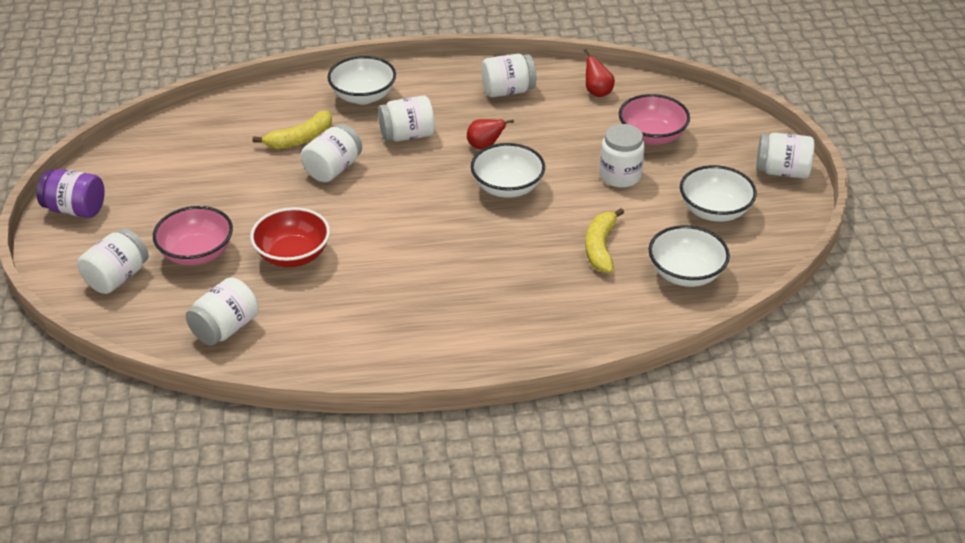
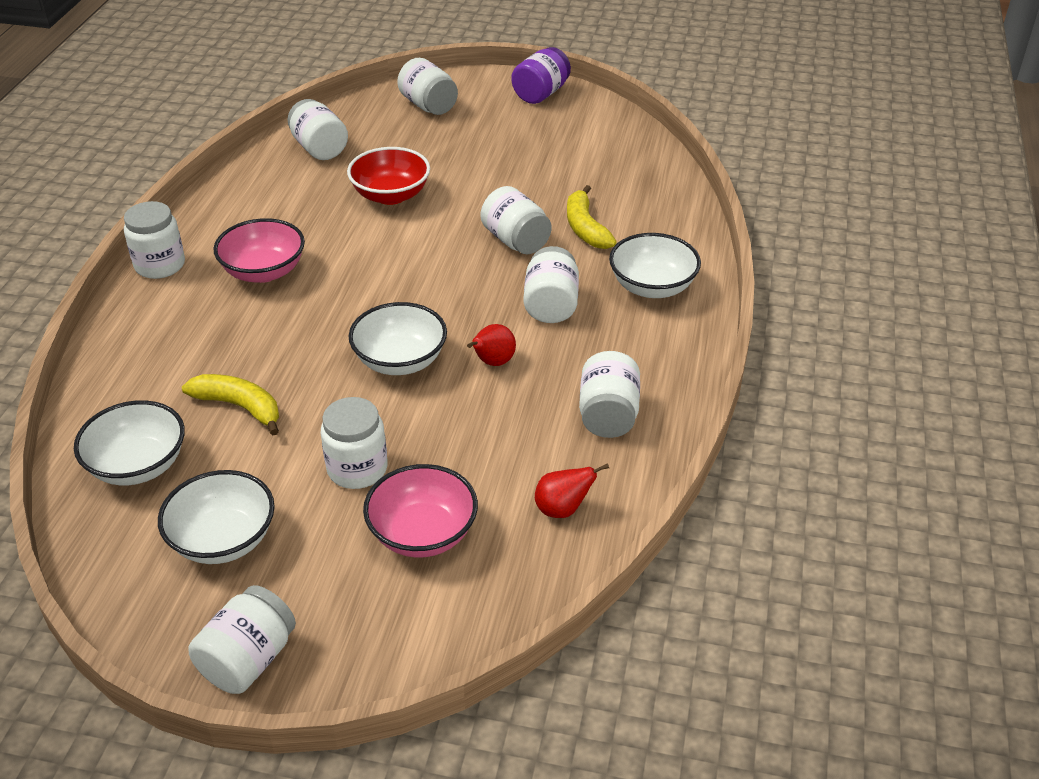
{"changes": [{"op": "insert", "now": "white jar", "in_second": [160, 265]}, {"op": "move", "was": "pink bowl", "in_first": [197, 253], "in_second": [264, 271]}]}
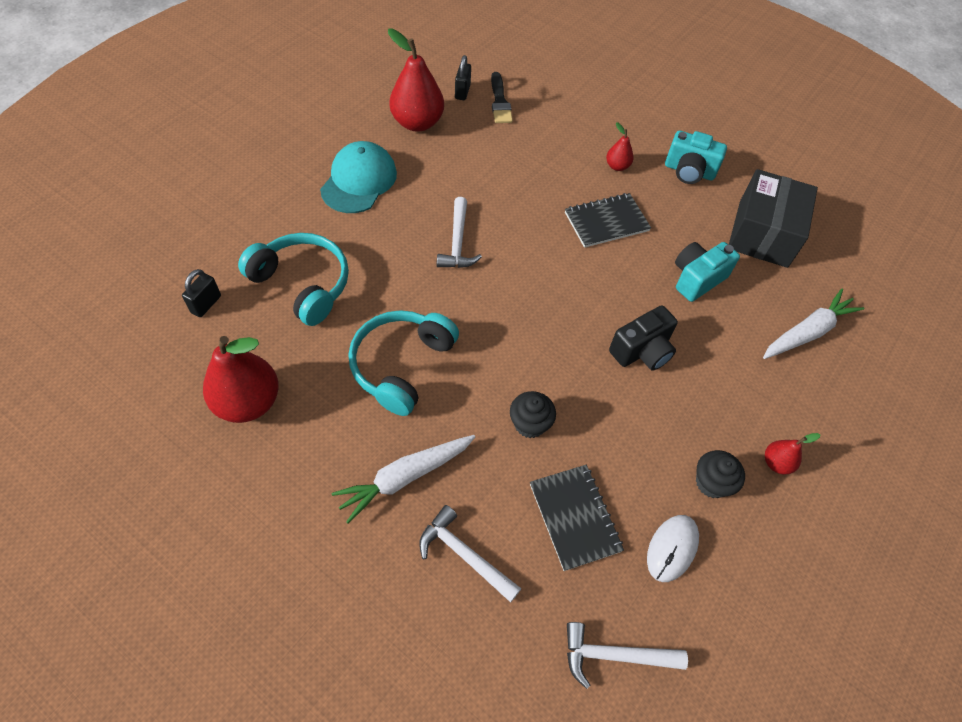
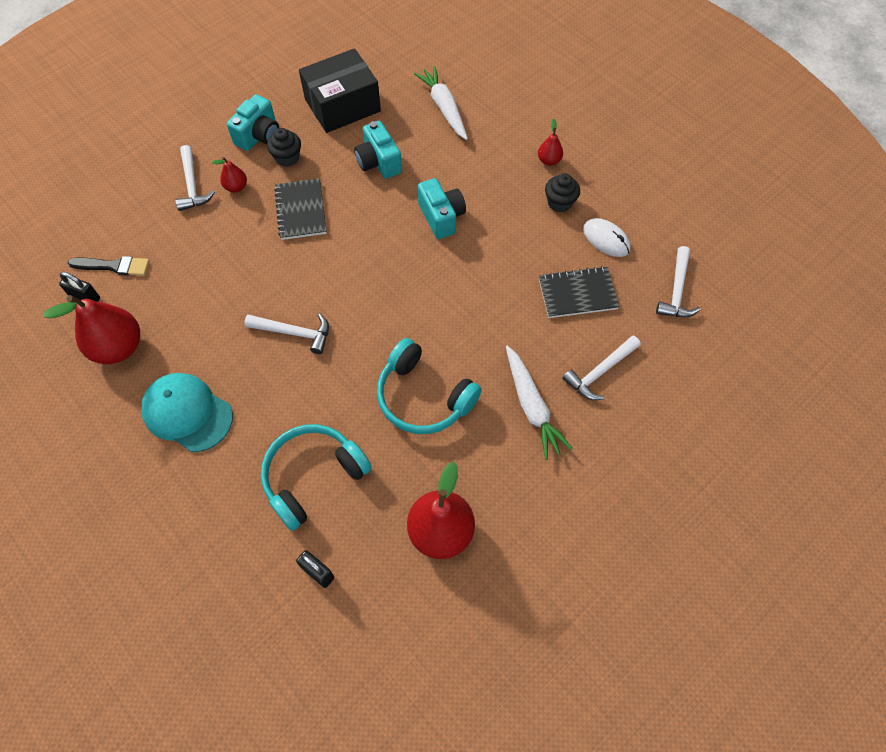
{"changes": [{"op": "insert", "now": "white hammer", "in_second": [192, 185]}, {"op": "move", "was": "black cupcake", "in_first": [530, 424], "in_second": [287, 158]}, {"op": "recolor", "was": "black camera", "now": "turquoise camera", "in_first": [642, 351], "in_second": [441, 217]}, {"op": "rotate", "was": "black box", "in_first": [763, 233], "in_second": [342, 105], "clockwise": -60}]}
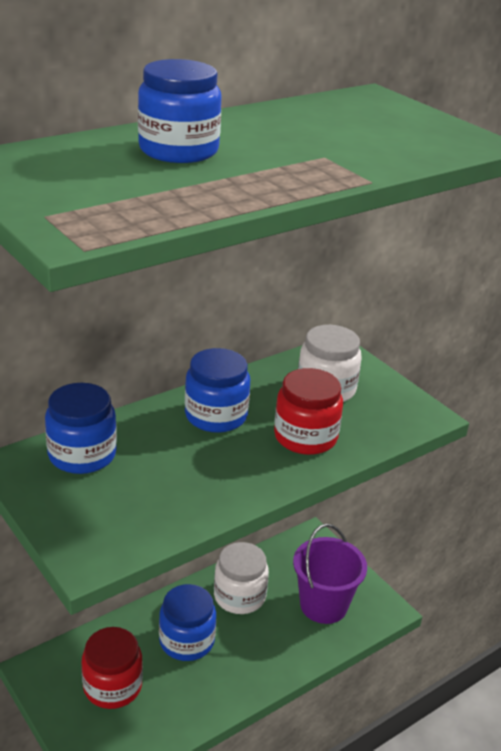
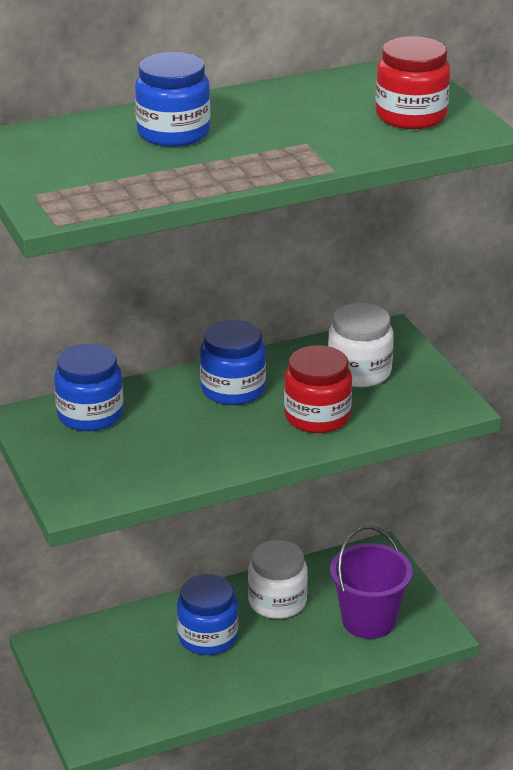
{"changes": [{"op": "move", "was": "red jar", "in_first": [112, 686], "in_second": [411, 116]}]}
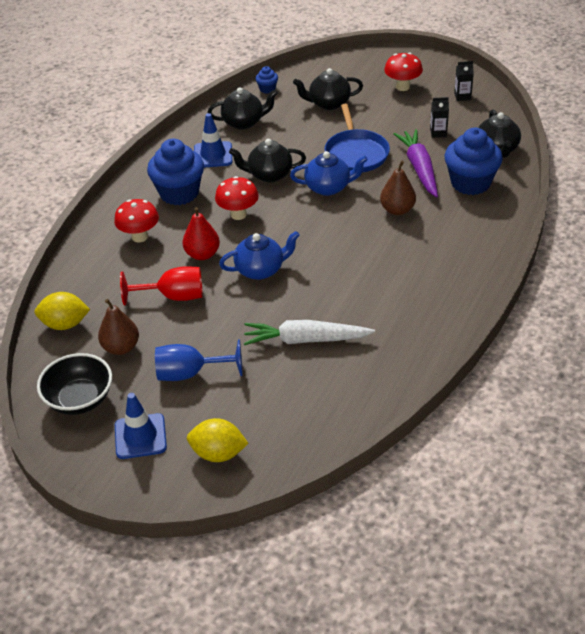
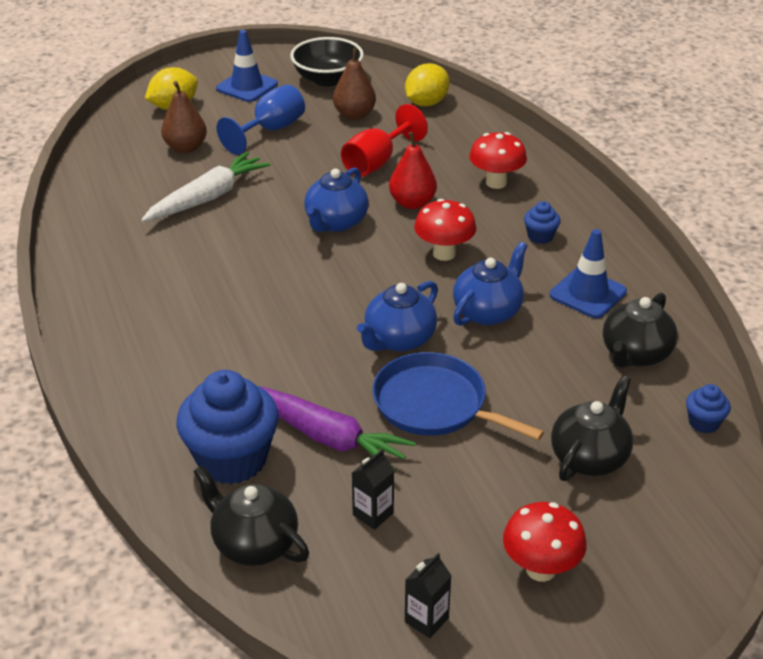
{"changes": [{"op": "move", "was": "brown pear", "in_first": [397, 210], "in_second": [186, 148]}, {"op": "recolor", "was": "black teapot", "now": "blue teapot", "in_first": [269, 175], "in_second": [488, 311]}, {"op": "resize", "was": "blue cupcake", "in_first": [179, 193], "in_second": [540, 236], "ratio": 0.45}]}
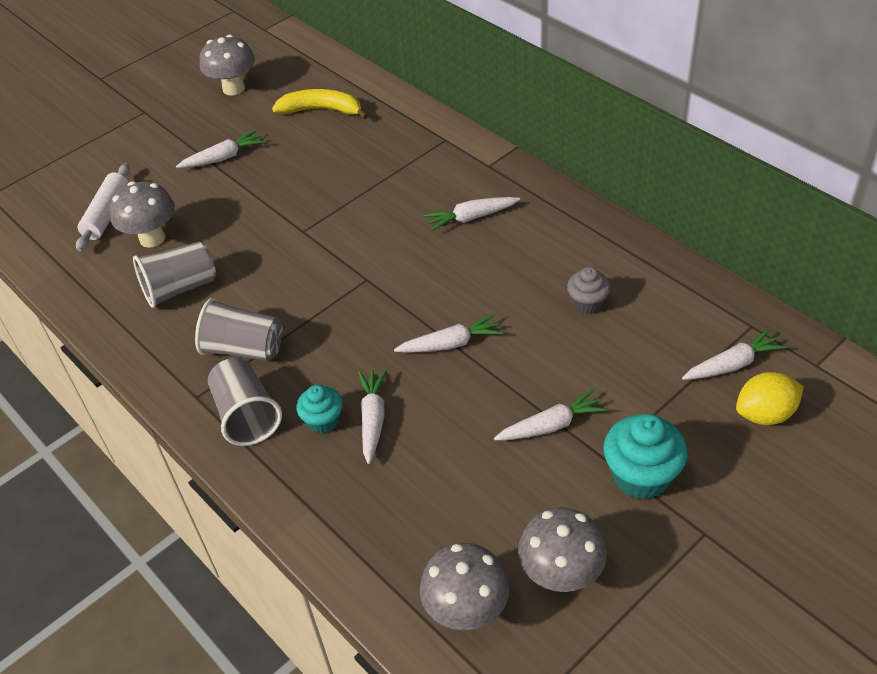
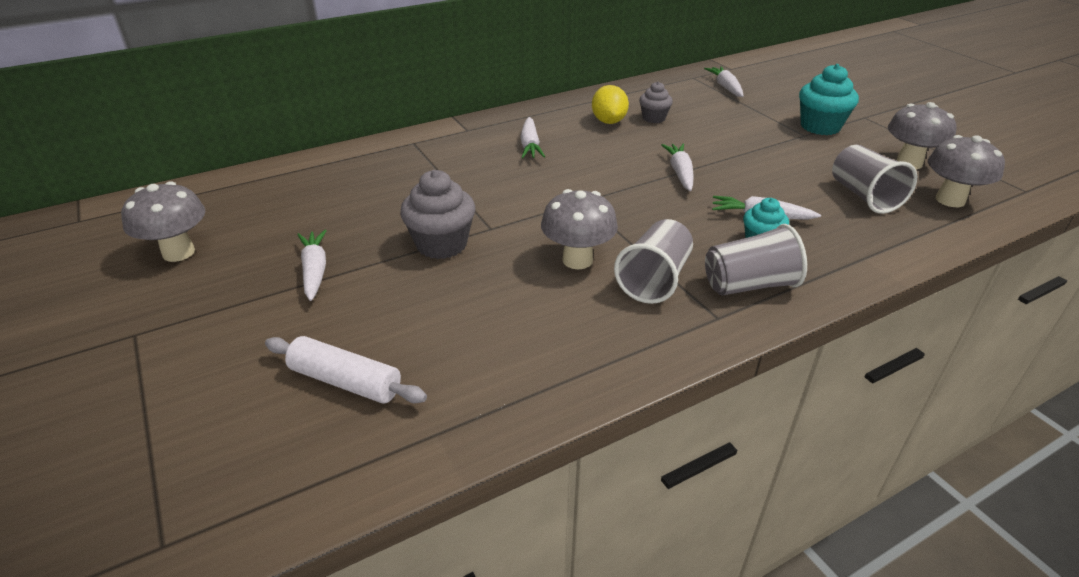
{"changes": [{"op": "delete", "was": "yellow banana", "in_first": [322, 110]}, {"op": "delete", "was": "white carrot", "in_first": [551, 425]}, {"op": "insert", "now": "grey cupcake", "in_second": [441, 244]}, {"op": "move", "was": "grey mushroom", "in_first": [152, 238], "in_second": [577, 260]}, {"op": "move", "was": "grey cup", "in_first": [180, 288], "in_second": [863, 196]}, {"op": "move", "was": "yellow lemon", "in_first": [765, 414], "in_second": [608, 121]}]}
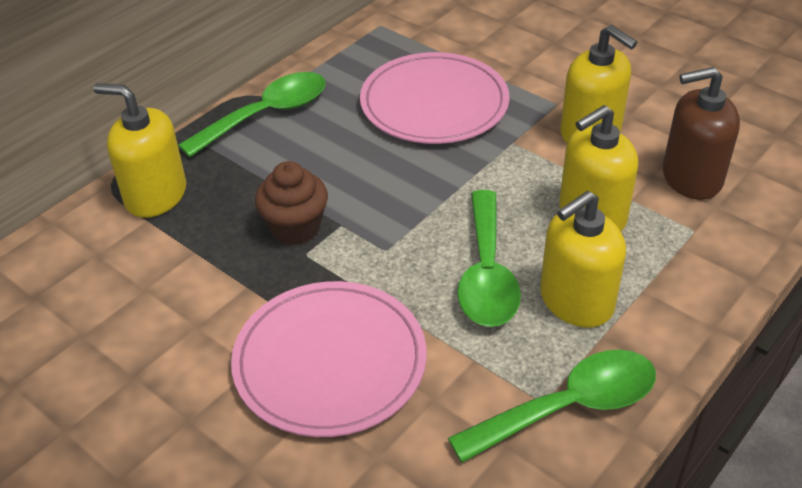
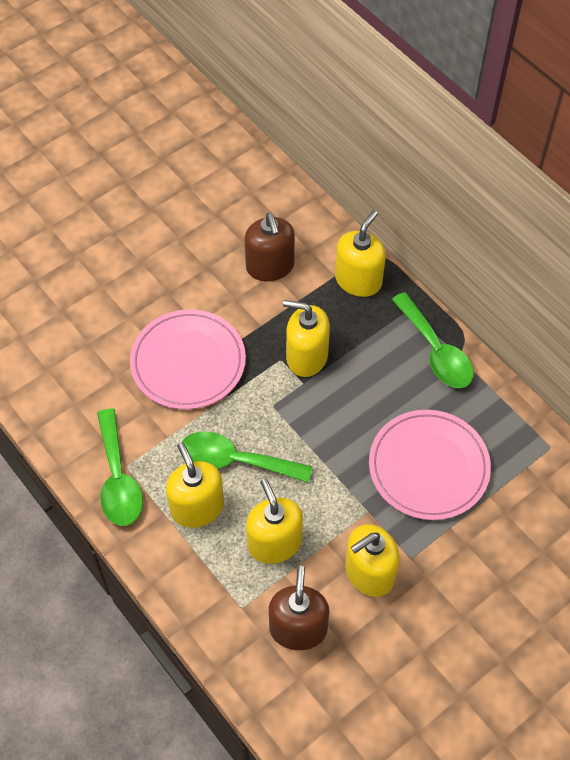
{"changes": [{"op": "insert", "now": "brown soap dispenser", "in_second": [270, 266]}, {"op": "replace", "was": "brown cupcake", "now": "yellow soap dispenser", "in_first": [295, 228], "in_second": [306, 356]}]}
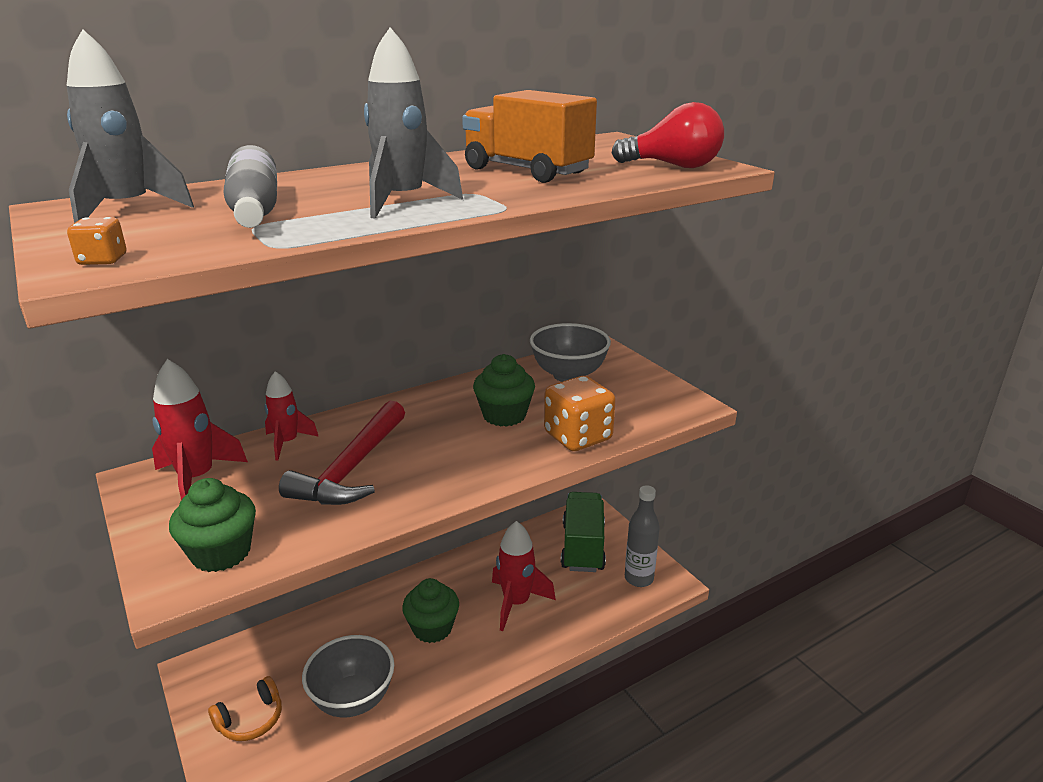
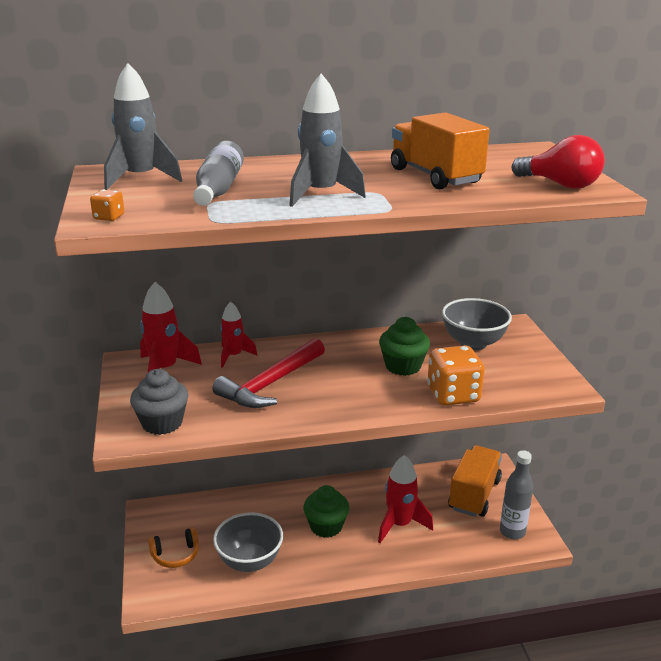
{"changes": [{"op": "recolor", "was": "green cupcake", "now": "grey cupcake", "in_first": [221, 553], "in_second": [162, 423]}, {"op": "recolor", "was": "green truck", "now": "orange truck", "in_first": [583, 547], "in_second": [474, 494]}]}
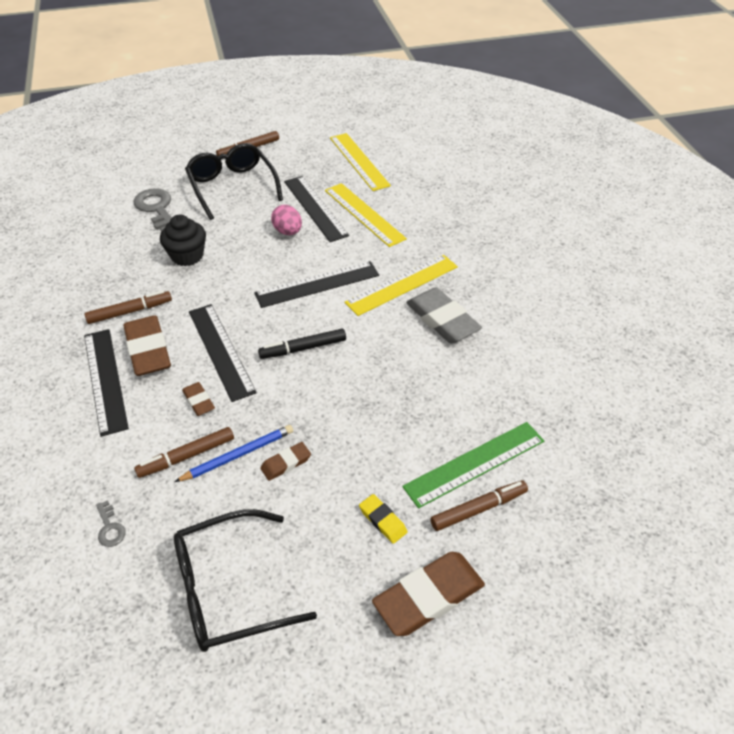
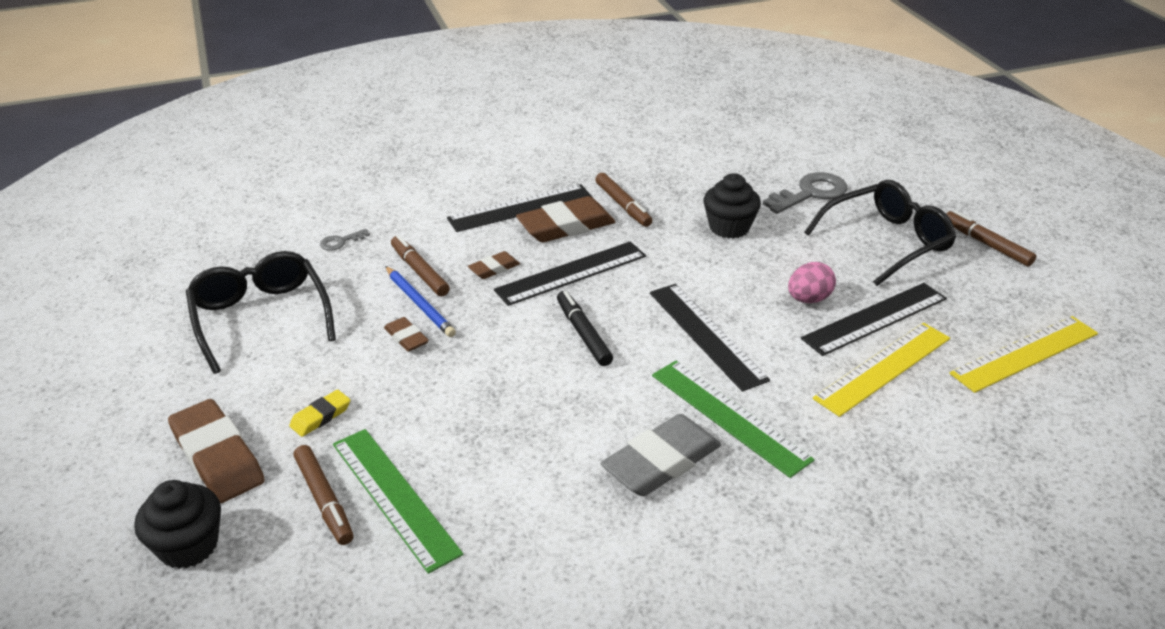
{"changes": [{"op": "insert", "now": "black cupcake", "in_second": [188, 546]}, {"op": "recolor", "was": "yellow ruler", "now": "green ruler", "in_first": [402, 284], "in_second": [729, 416]}]}
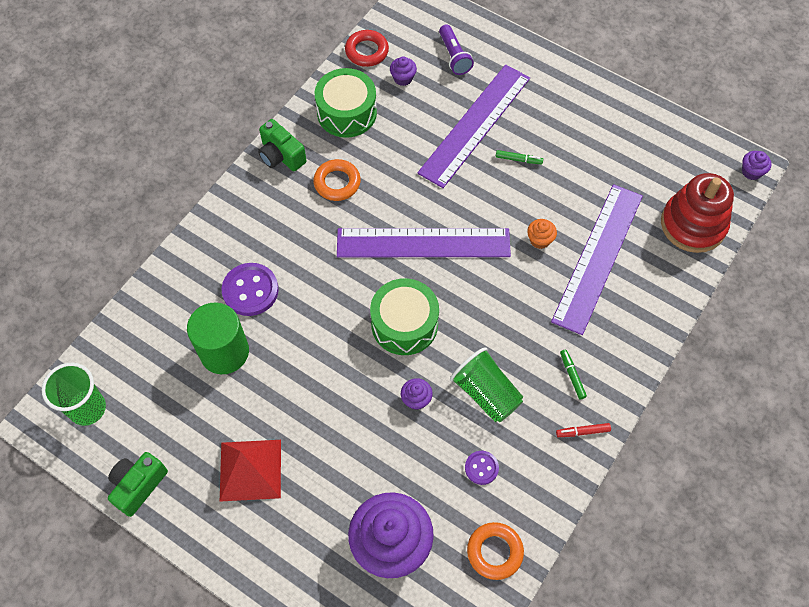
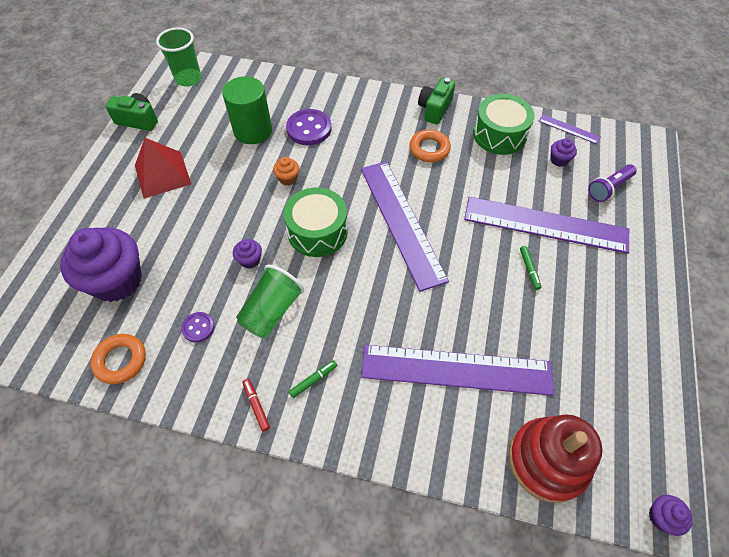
{"changes": [{"op": "move", "was": "orange cupcake", "in_first": [540, 240], "in_second": [288, 178]}, {"op": "replace", "was": "red ring", "now": "purple ruler", "in_first": [367, 51], "in_second": [569, 129]}]}
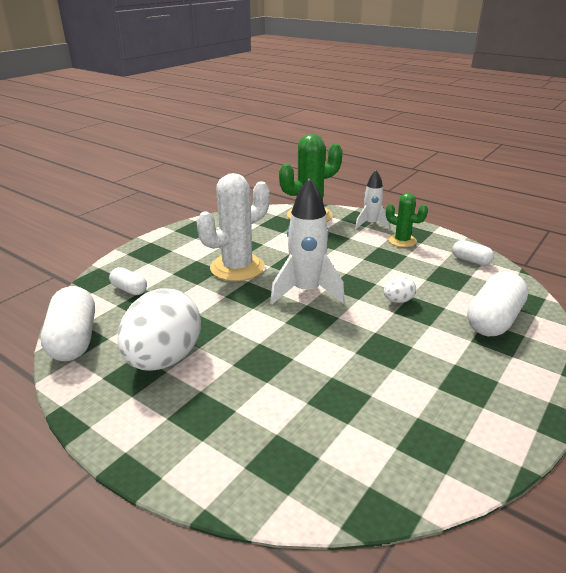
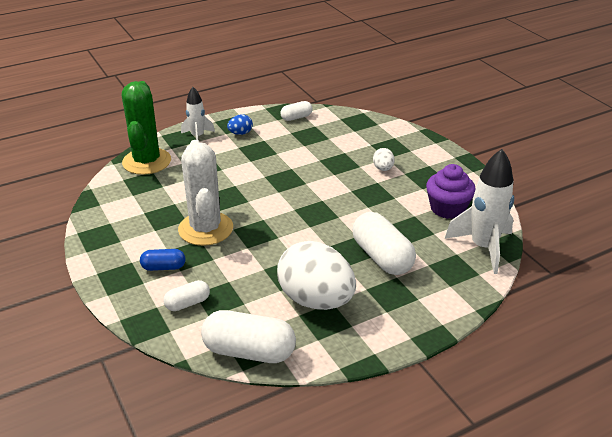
{"changes": [{"op": "insert", "now": "blue capsule", "in_second": [163, 267]}, {"op": "insert", "now": "purple cupcake", "in_second": [447, 208]}, {"op": "move", "was": "white rocket", "in_first": [306, 292], "in_second": [483, 247]}, {"op": "move", "was": "white egg", "in_first": [398, 301], "in_second": [383, 169]}, {"op": "move", "was": "white capsule", "in_first": [493, 320], "in_second": [382, 257]}, {"op": "replace", "was": "green cactus", "now": "blue egg", "in_first": [402, 241], "in_second": [240, 133]}]}
